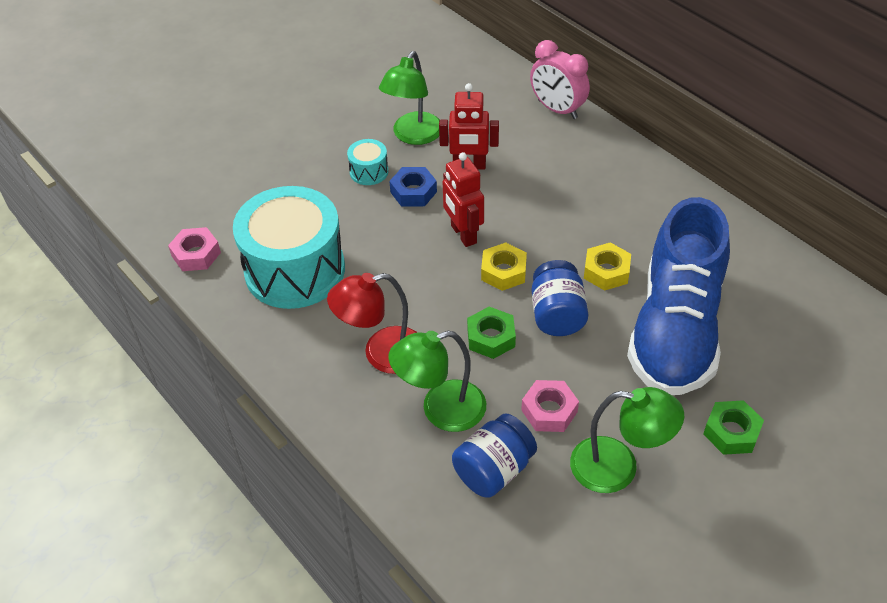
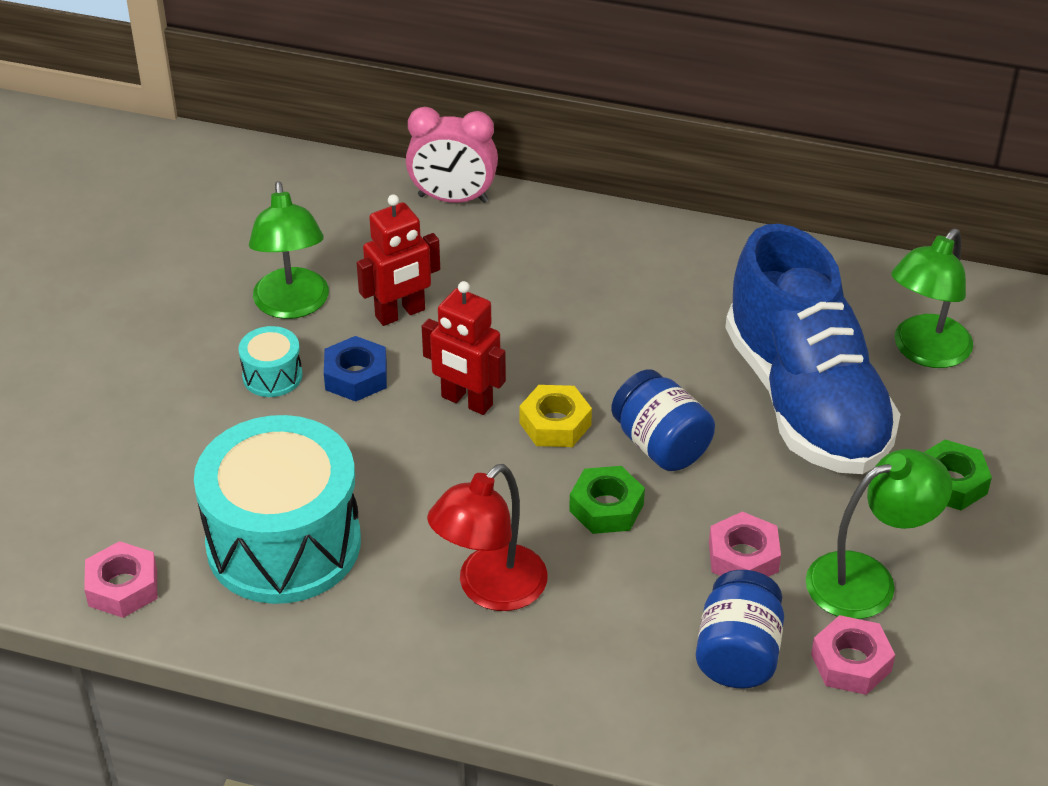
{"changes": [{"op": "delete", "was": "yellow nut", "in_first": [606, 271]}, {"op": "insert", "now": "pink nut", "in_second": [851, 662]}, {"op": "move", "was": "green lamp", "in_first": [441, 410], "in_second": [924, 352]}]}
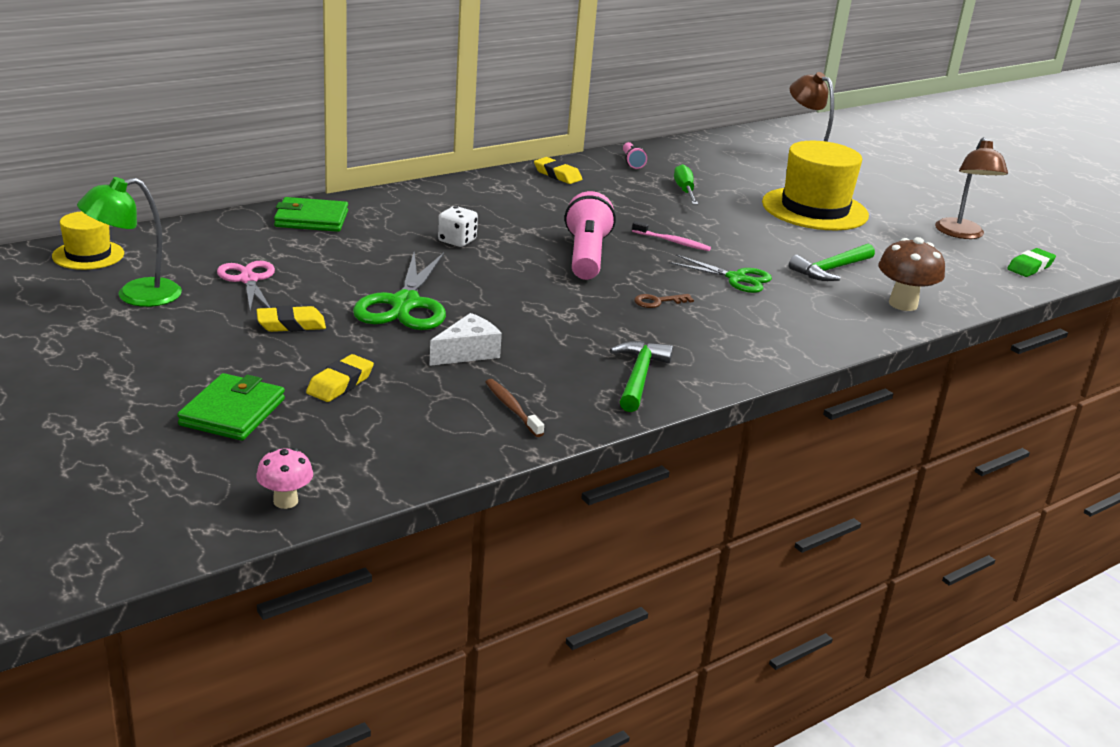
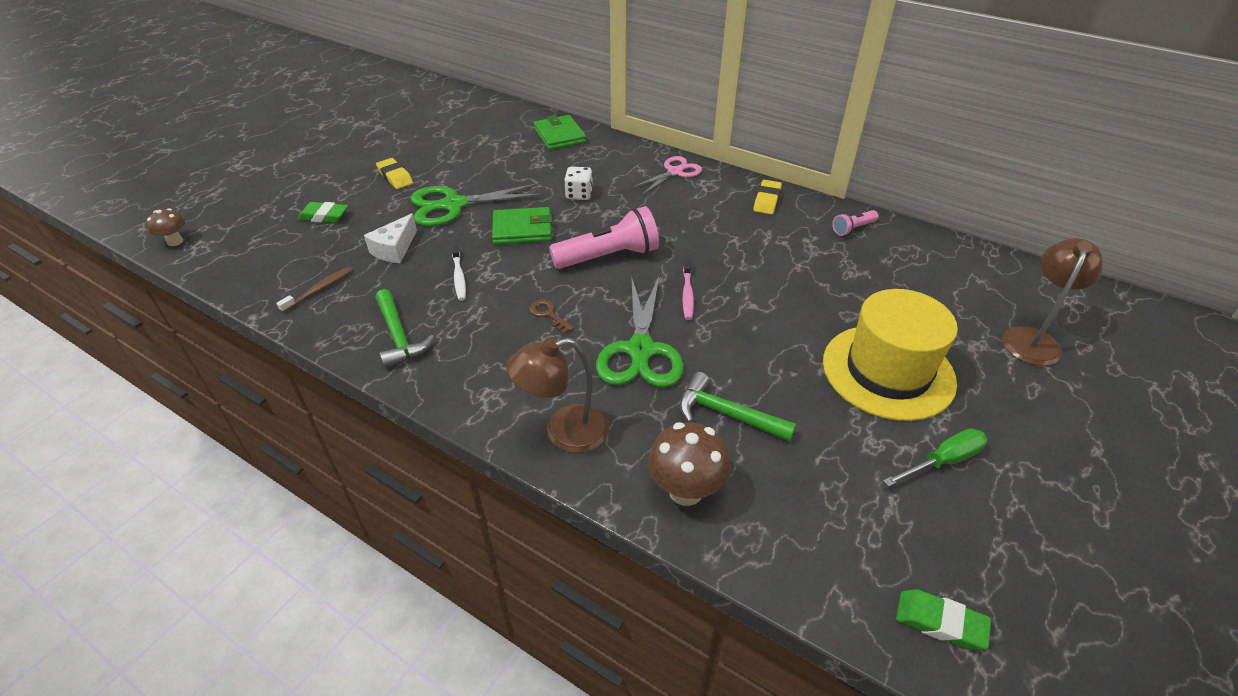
{"changes": [{"op": "delete", "was": "yellow hat", "in_first": [88, 255]}, {"op": "delete", "was": "green lamp", "in_first": [136, 295]}, {"op": "insert", "now": "white toothbrush", "in_second": [459, 277]}, {"op": "move", "was": "green wallet", "in_first": [232, 412], "in_second": [522, 229]}, {"op": "move", "was": "pink scissors", "in_first": [248, 280], "in_second": [674, 172]}, {"op": "move", "was": "green screwdriver", "in_first": [684, 191], "in_second": [943, 461]}, {"op": "move", "was": "brown lamp", "in_first": [961, 234], "in_second": [564, 432]}, {"op": "recolor", "was": "pink mushroom", "now": "brown mushroom", "in_first": [285, 501], "in_second": [175, 241]}, {"op": "recolor", "was": "yellow eraser", "now": "green eraser", "in_first": [340, 384], "in_second": [324, 216]}, {"op": "rotate", "was": "white cheese", "in_first": [467, 352], "in_second": [394, 249], "clockwise": 90}, {"op": "rotate", "was": "green hammer", "in_first": [638, 377], "in_second": [399, 336], "clockwise": 75}, {"op": "resize", "was": "green scissors", "in_first": [736, 278], "in_second": [640, 350], "ratio": 1.57}]}
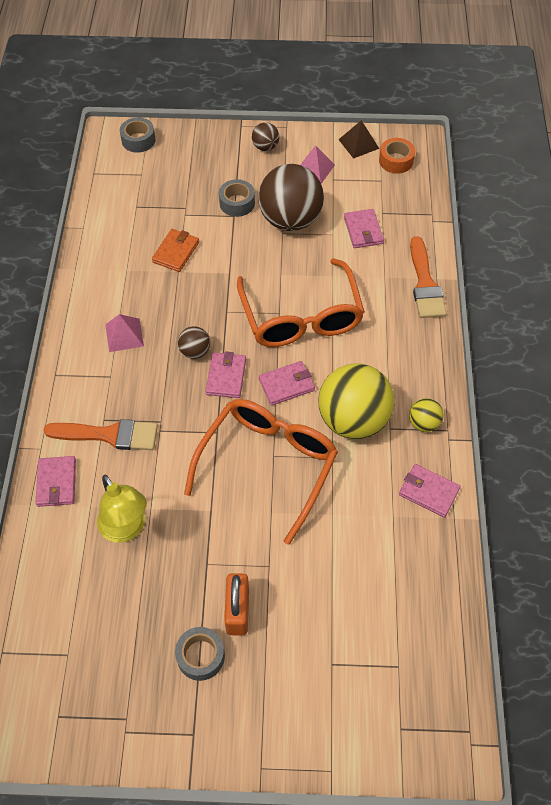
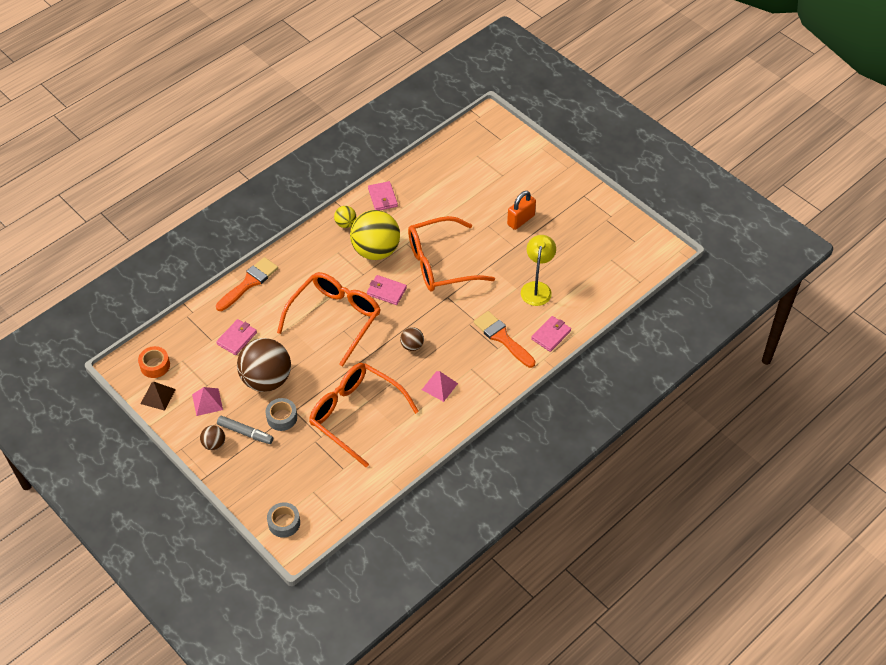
{"changes": [{"op": "delete", "was": "grey tape", "in_first": [200, 656]}, {"op": "delete", "was": "pink wallet", "in_first": [226, 376]}, {"op": "insert", "now": "grey marker", "in_second": [245, 432]}, {"op": "replace", "was": "orange wallet", "now": "orange glasses", "in_first": [176, 252], "in_second": [355, 414]}]}
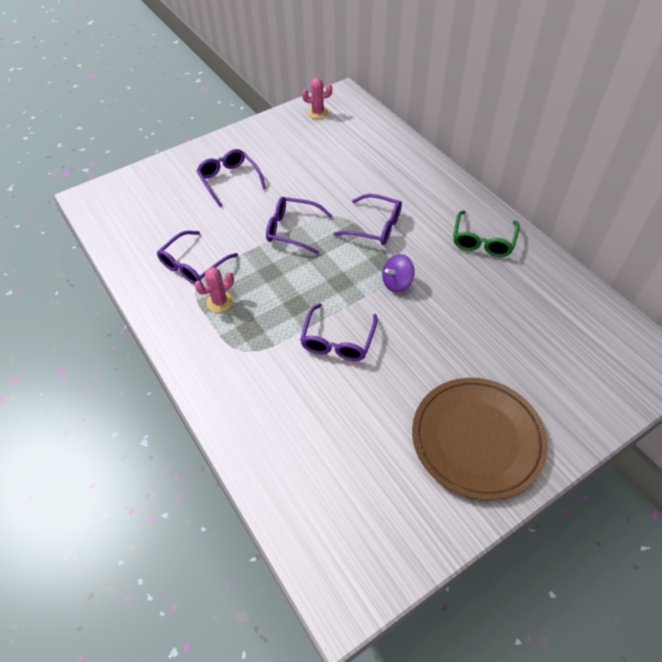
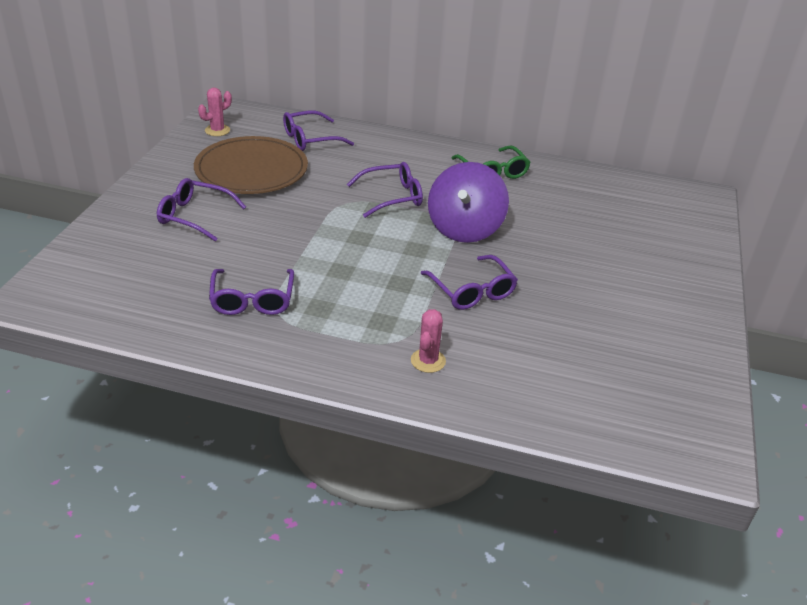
{"changes": [{"op": "move", "was": "pink cactus", "in_first": [220, 302], "in_second": [428, 361]}, {"op": "move", "was": "purple glasses", "in_first": [293, 230], "in_second": [311, 139]}, {"op": "move", "was": "brown plate", "in_first": [477, 439], "in_second": [251, 170]}, {"op": "resize", "was": "purple spinning top", "in_first": [397, 283], "in_second": [464, 228], "ratio": 1.92}]}
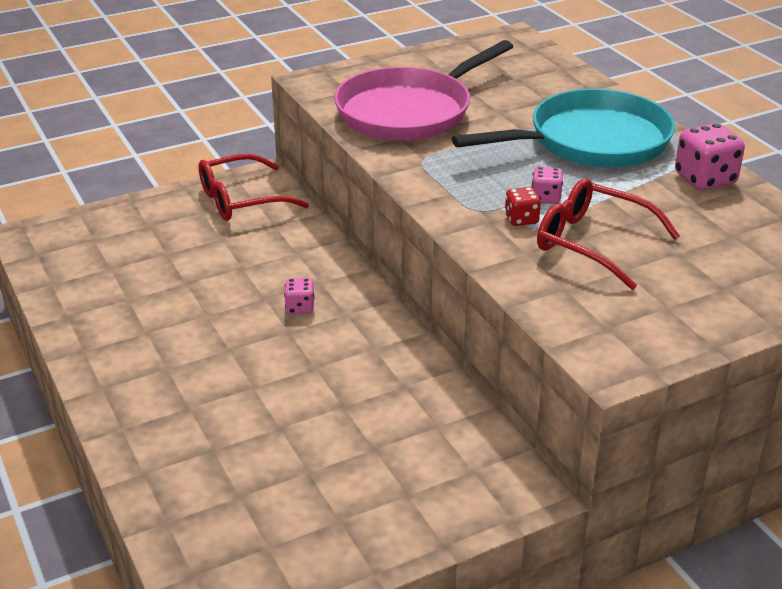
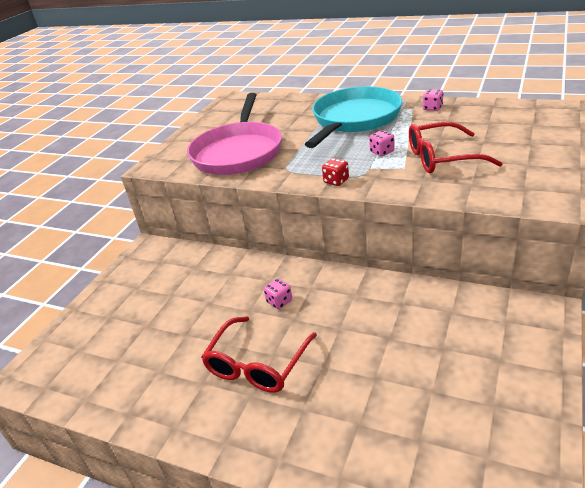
{"changes": [{"op": "move", "was": "red glasses", "in_first": [241, 200], "in_second": [257, 365]}, {"op": "move", "was": "red dice", "in_first": [521, 219], "in_second": [336, 181]}, {"op": "resize", "was": "pink dice", "in_first": [705, 179], "in_second": [432, 108], "ratio": 0.56}]}
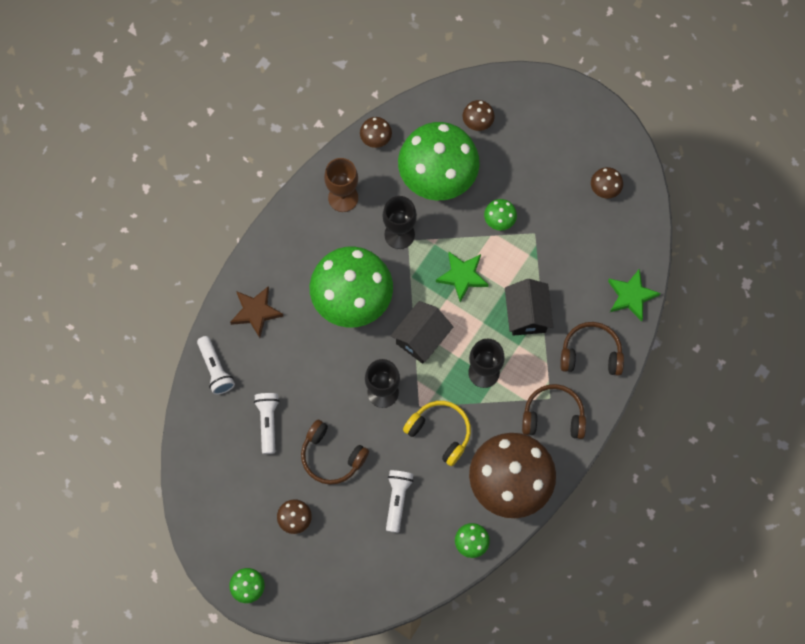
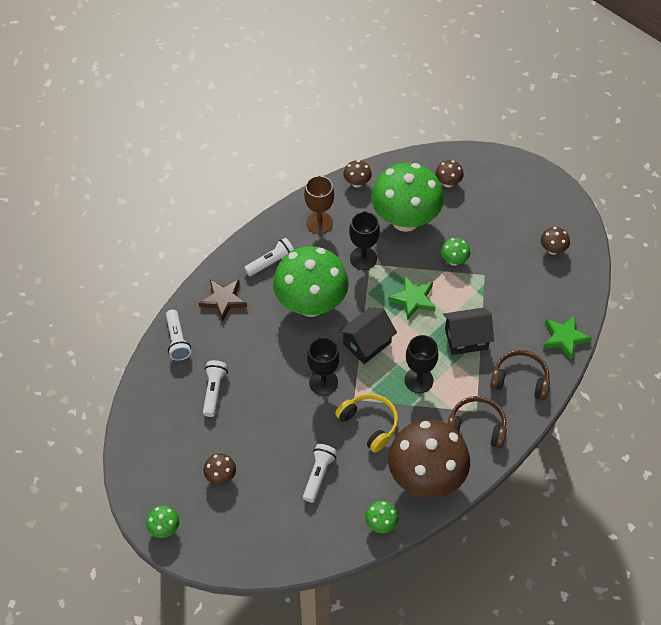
{"changes": [{"op": "delete", "was": "brown headphones", "in_first": [332, 456]}, {"op": "insert", "now": "white flashlight", "in_second": [271, 262]}, {"op": "rotate", "was": "black house", "in_first": [526, 315], "in_second": [466, 339], "clockwise": 75}]}
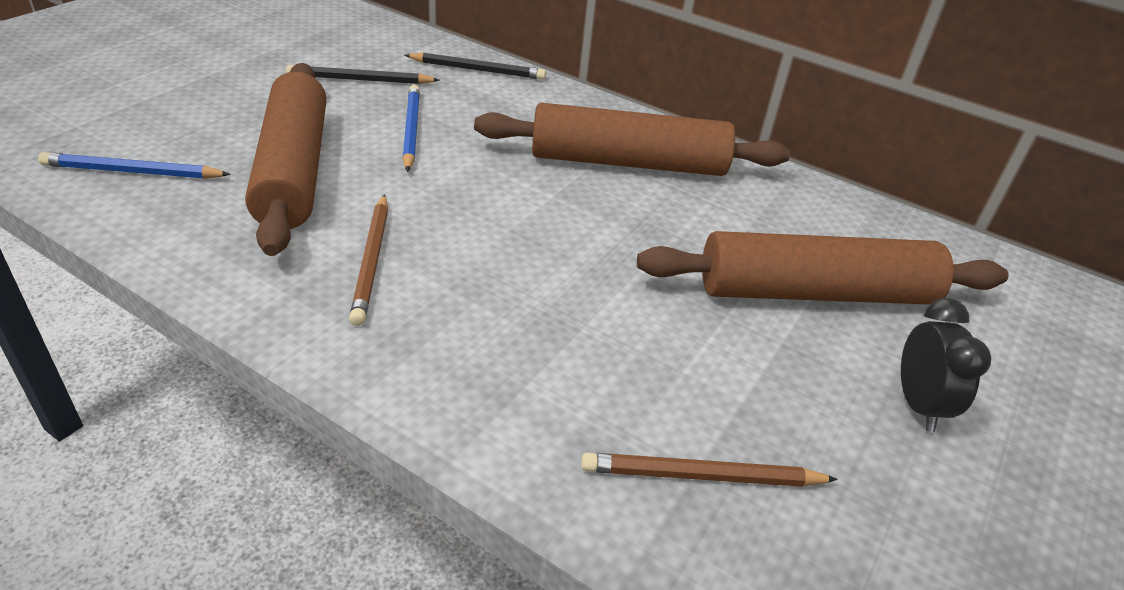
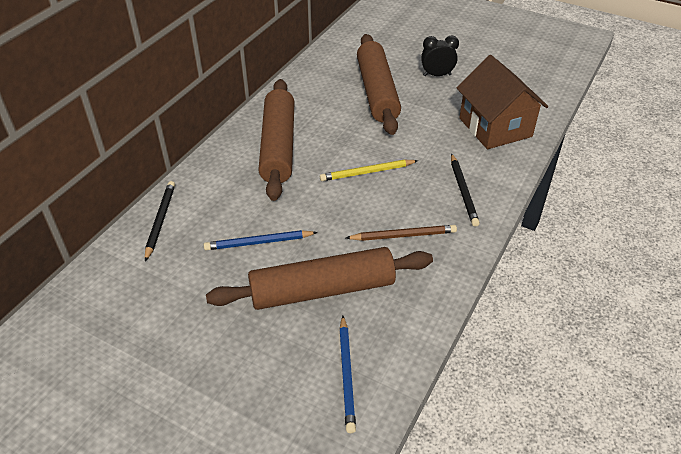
{"changes": [{"op": "insert", "now": "yellow pencil", "in_second": [367, 172]}, {"op": "move", "was": "black pencil", "in_first": [360, 80], "in_second": [463, 191]}, {"op": "replace", "was": "brown pencil", "now": "brown house", "in_first": [702, 476], "in_second": [495, 127]}]}
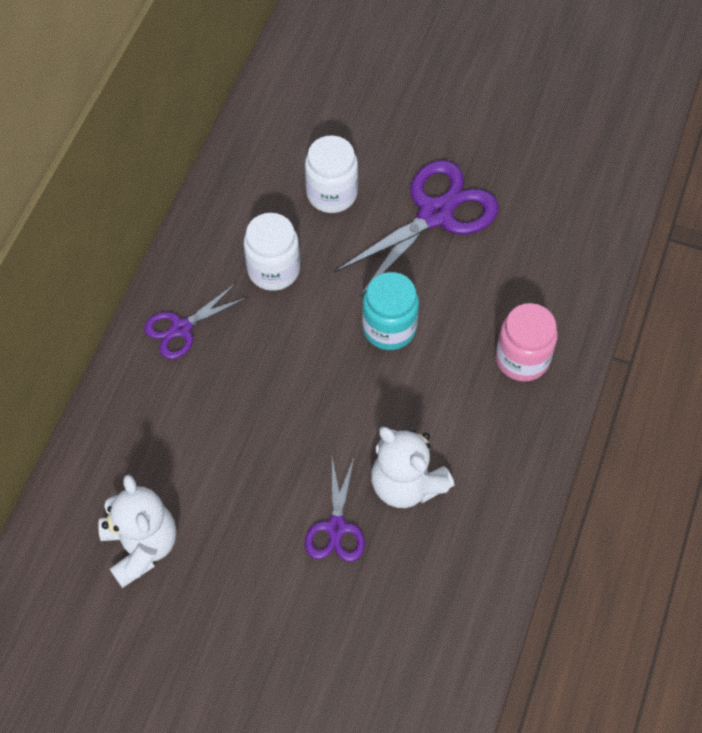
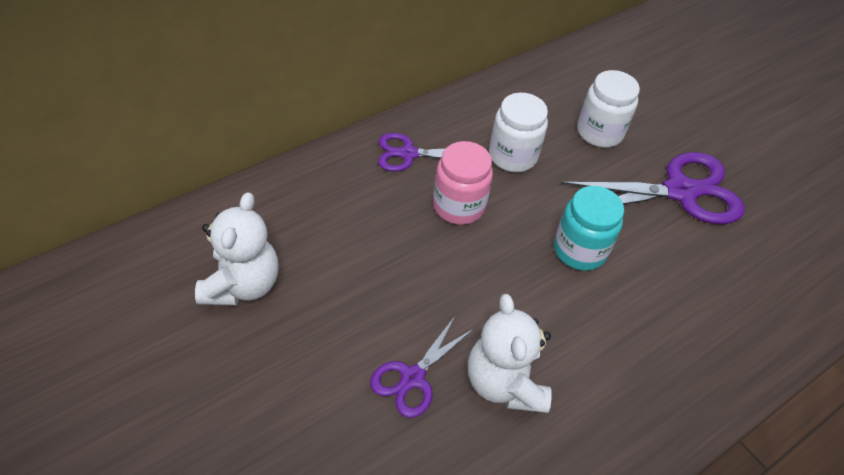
{"changes": [{"op": "move", "was": "pink jar", "in_first": [522, 359], "in_second": [458, 206]}]}
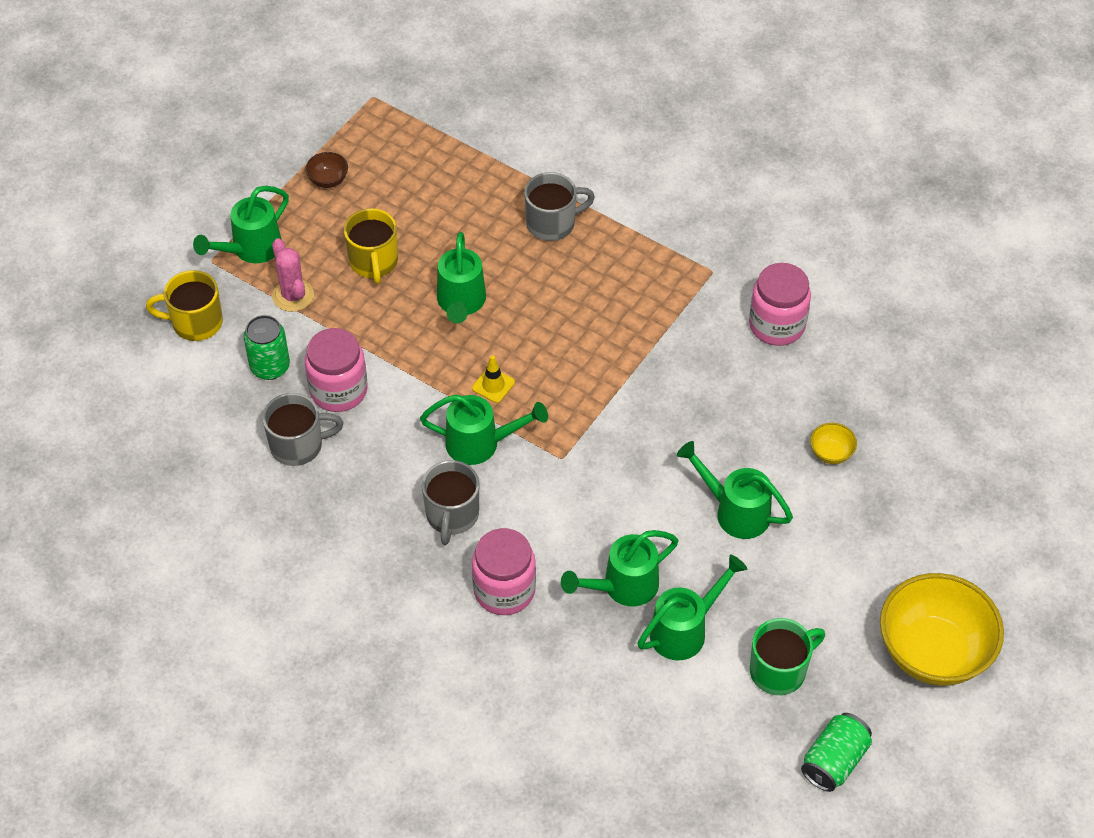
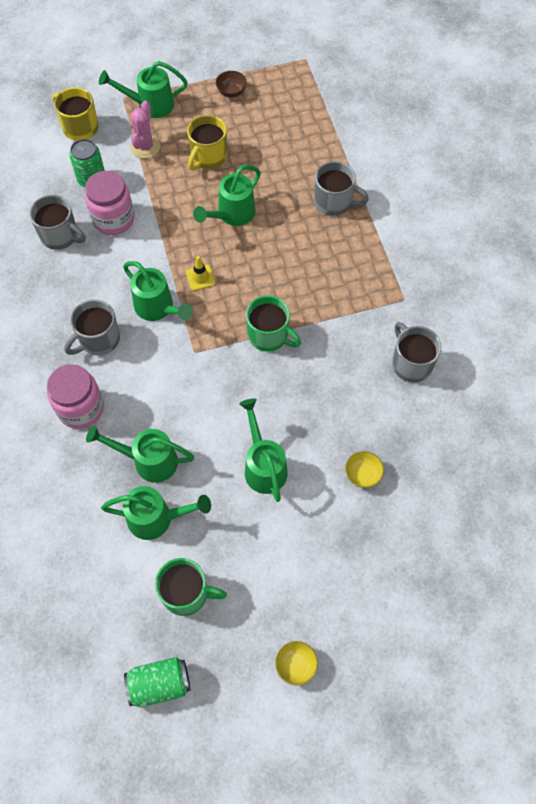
{"changes": [{"op": "insert", "now": "green mug", "in_second": [269, 335]}, {"op": "replace", "was": "pink jar", "now": "grey mug", "in_first": [777, 325], "in_second": [411, 363]}, {"op": "resize", "was": "yellow bowl", "in_first": [933, 652], "in_second": [296, 665], "ratio": 0.41}]}
